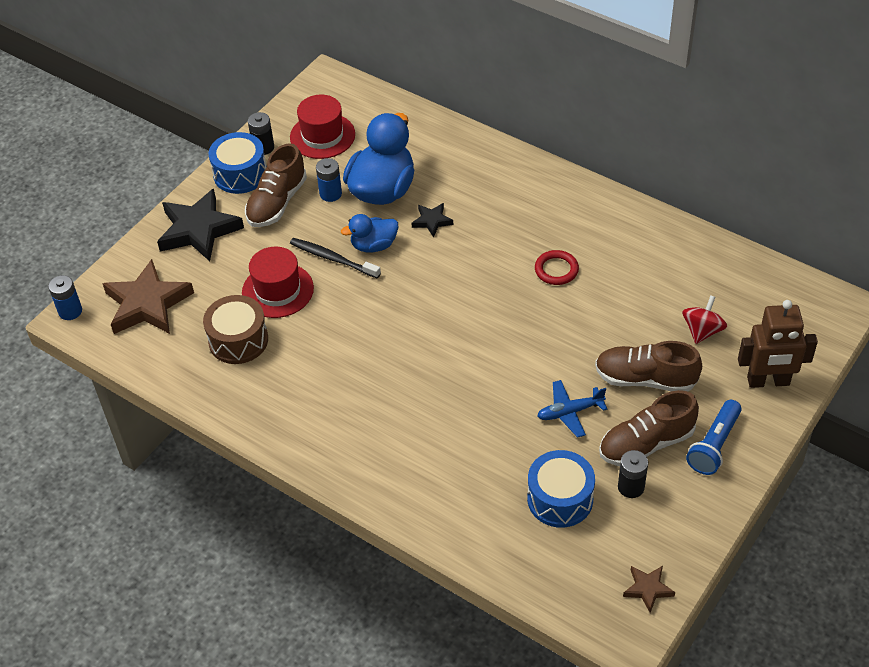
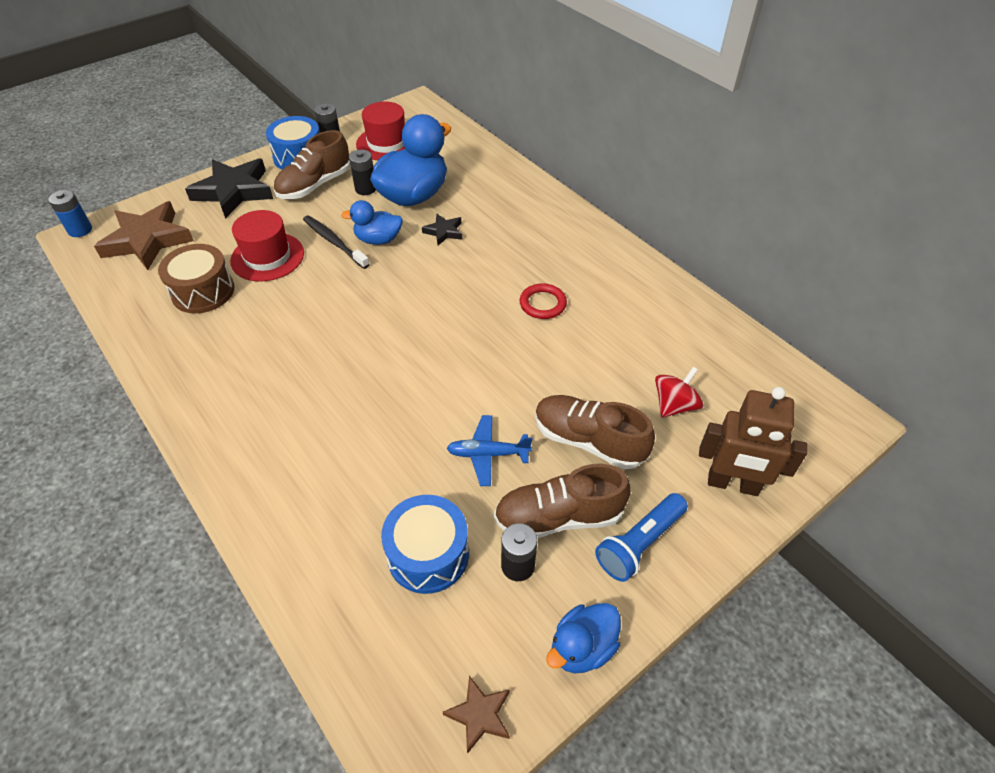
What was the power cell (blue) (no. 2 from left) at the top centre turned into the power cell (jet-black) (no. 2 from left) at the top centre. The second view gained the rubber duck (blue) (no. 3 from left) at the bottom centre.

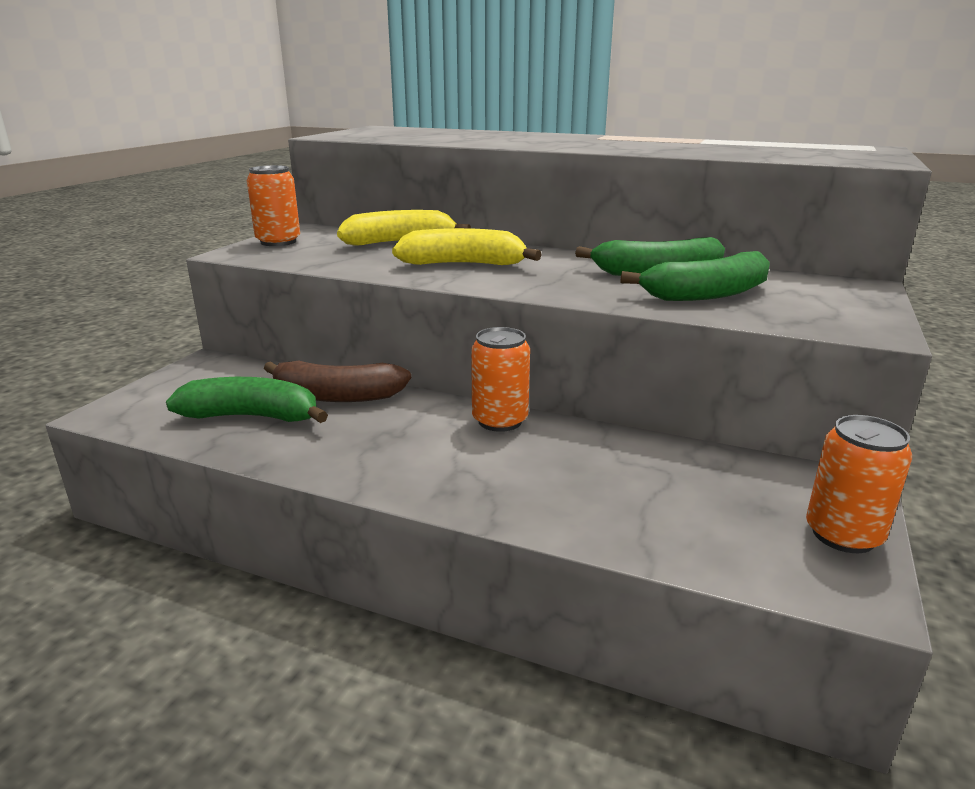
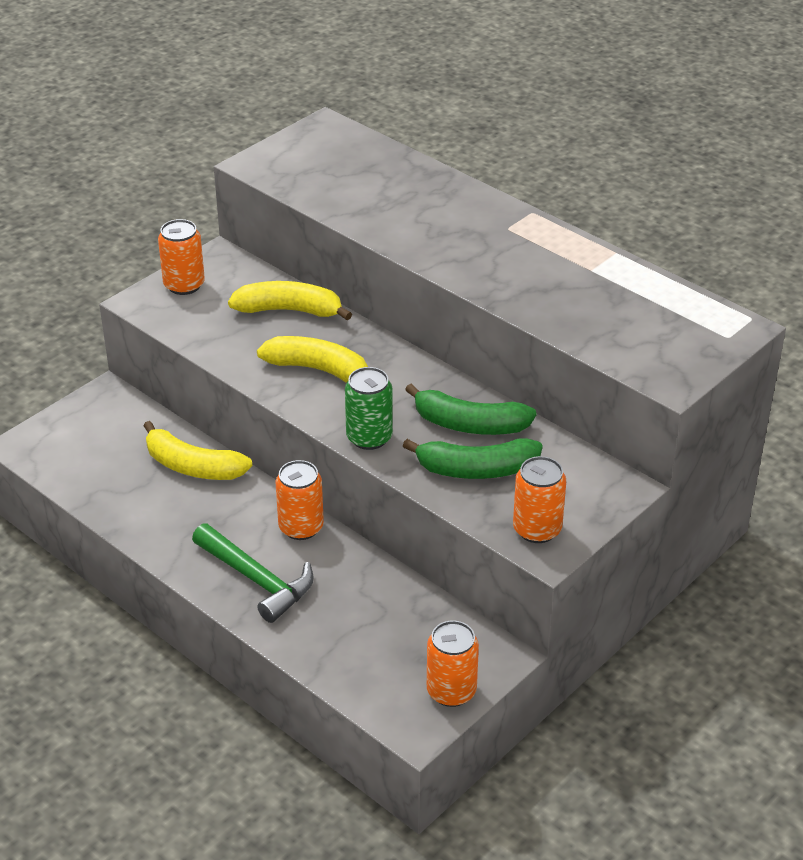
What was the toy banana (brown) at the centre turned into the toy banana (bright yellow) (no. 1 from left) at the middle left. The second view lost the toy banana (emerald) (no. 1 from left) at the middle left. The second view gained the soda can (emerald) at the centre. The second view gained the soda can (orange-coloured) (no. 4 from left) at the middle right. The second view gained the hammer (emerald) at the middle left.

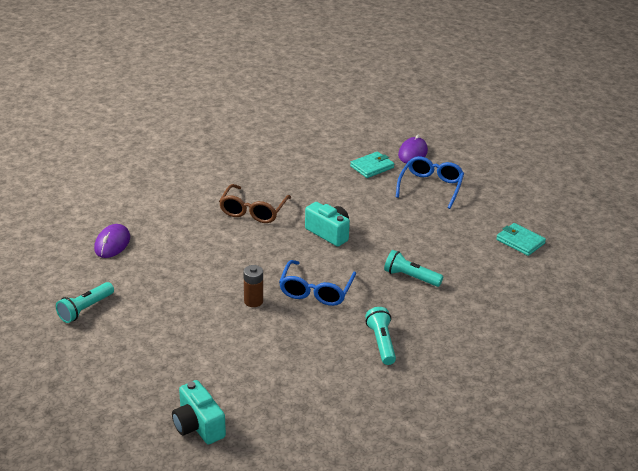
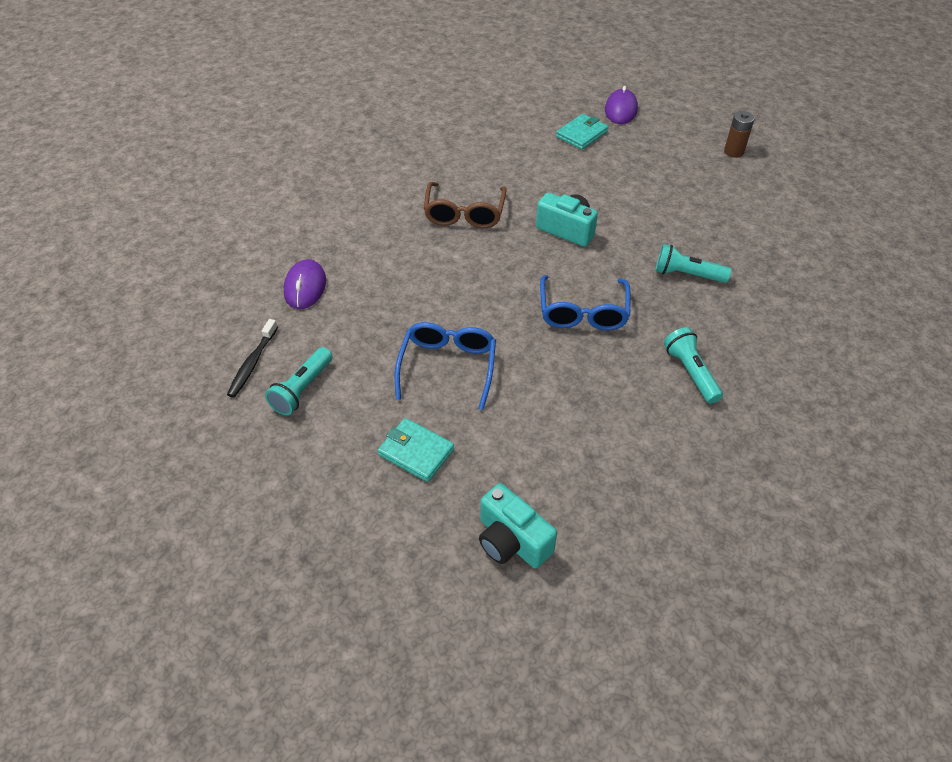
The glasses (blue) (no. 2 from left in the first image) ended up elsewhere, having gone from the middle right to the centre. The card wallet (aqua) (no. 2 from left in the first image) ended up elsewhere, having gone from the middle right to the centre. The power cell (brown) ended up elsewhere, having gone from the centre to the top right. The second view gained the dental brush (jet-black) at the middle left.

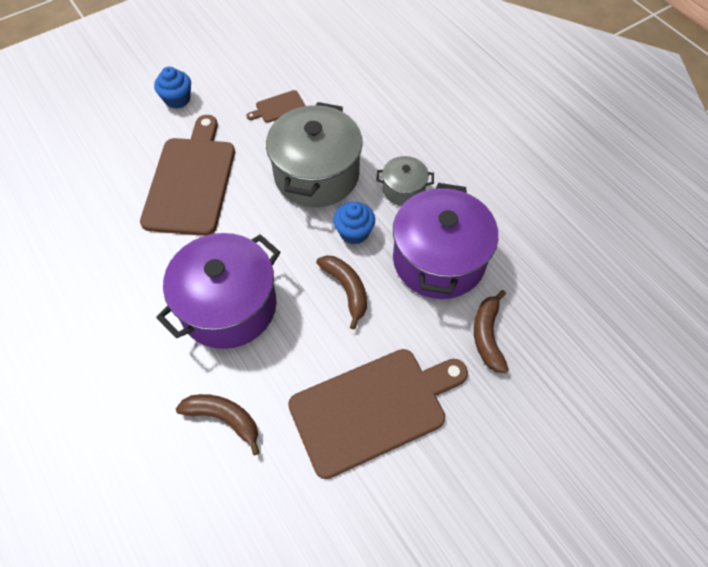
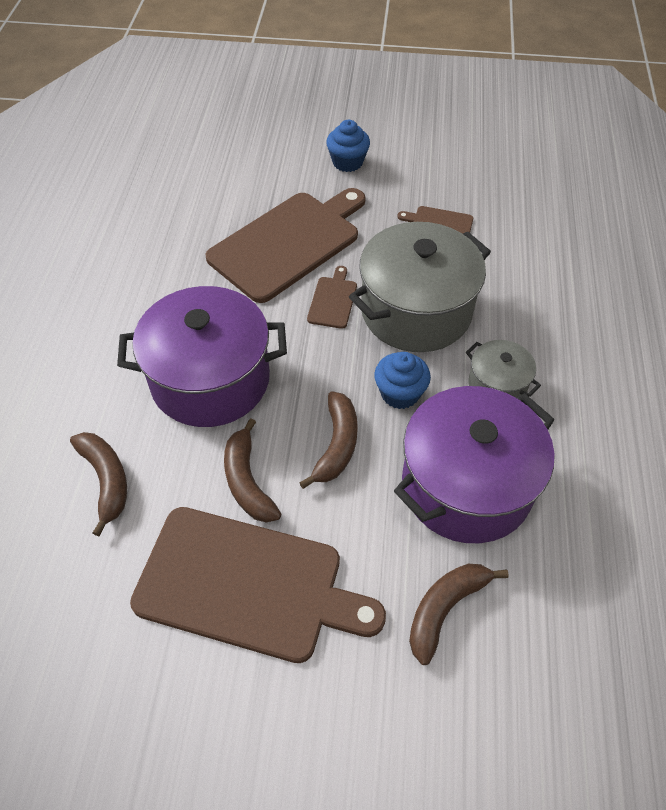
The second view gained the chopping board (brown) (no. 3 from left) at the centre. The second view gained the toy banana (brown) (no. 2 from left) at the centre.

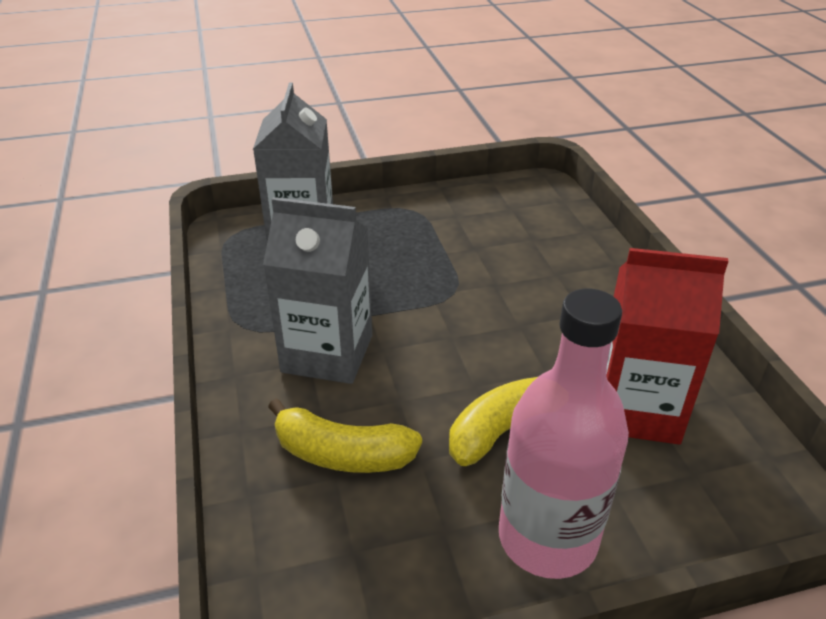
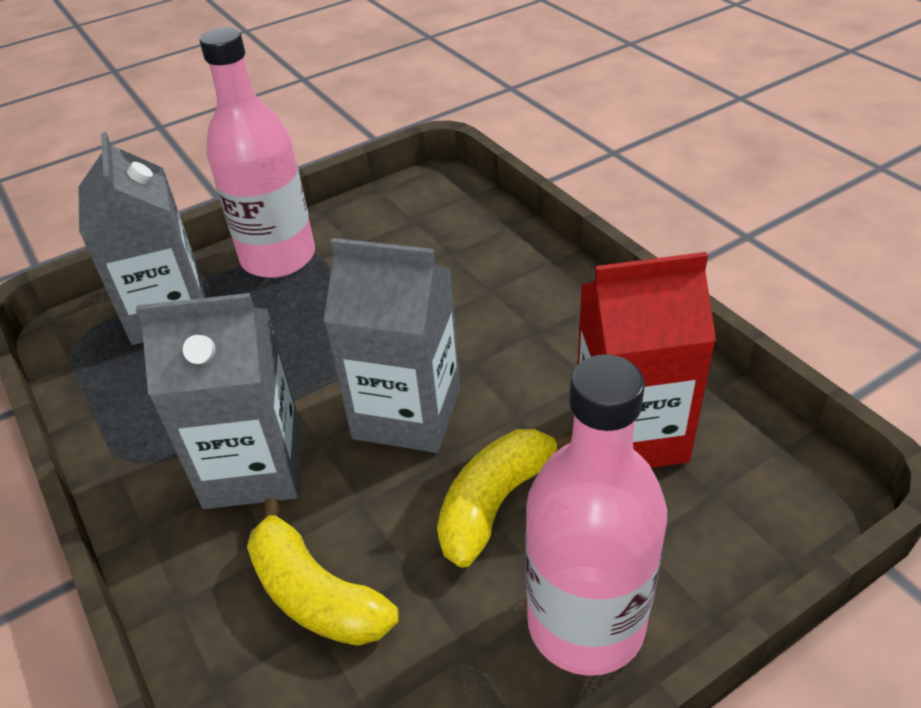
The toy banana (bright yellow) (no. 1 from left) at the bottom centre ended up facing another way, 45 degrees clockwise from before. The second view gained the flask (pink) (no. 1 from left) at the top left. The second view gained the juice carton (ash-grey) (no. 3 from left) at the centre.

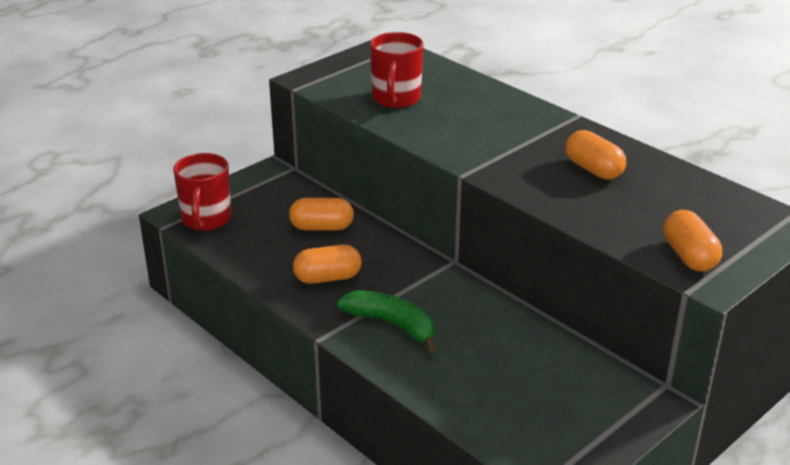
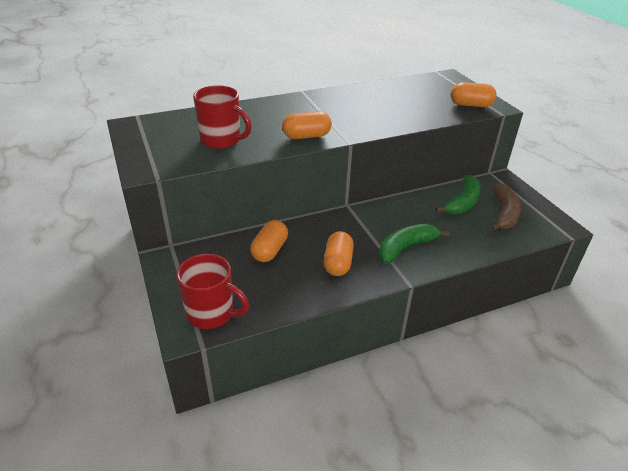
The pill shape (orange-coloured) (no. 3 from left in the first image) ended up elsewhere, having gone from the middle right to the top centre. The second view gained the toy banana (emerald) (no. 2 from left) at the middle right. The second view gained the toy banana (brown) at the middle right.

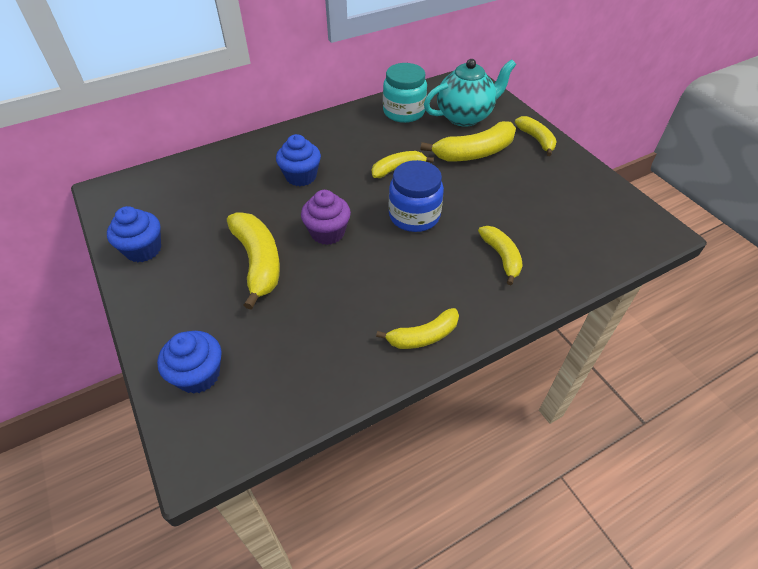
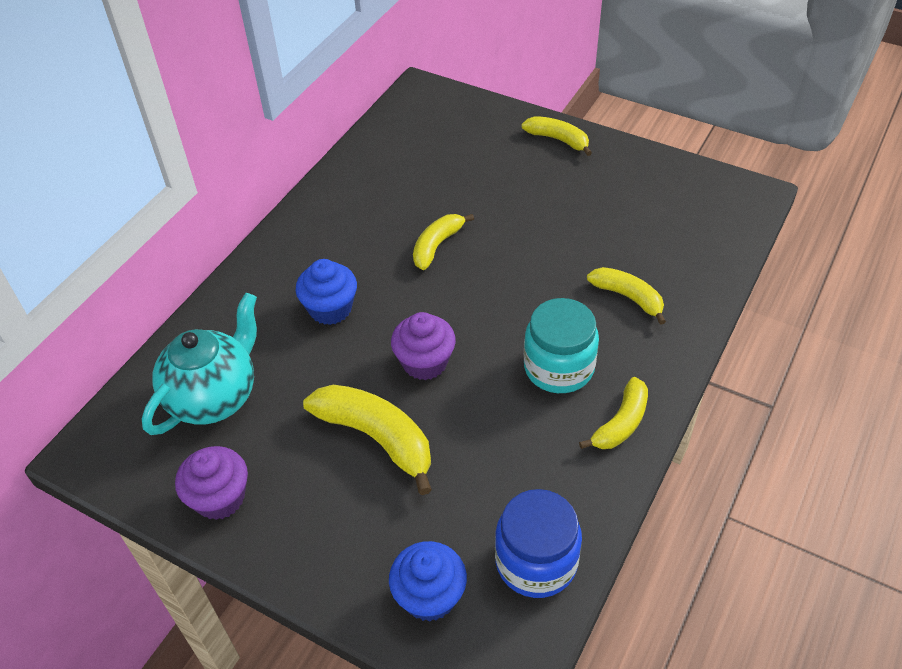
The tea pot (aqua) ended up elsewhere, having gone from the top centre to the middle left. The jar (aqua) ended up elsewhere, having gone from the top centre to the centre. The second view lost the toy banana (bright yellow) (no. 4 from left) at the top centre. The jar (blue) ended up elsewhere, having gone from the centre to the bottom centre. What was the cupcake (blue) (no. 1 from left) at the middle left turned into the cupcake (royal purple) (no. 1 from left) at the bottom left.

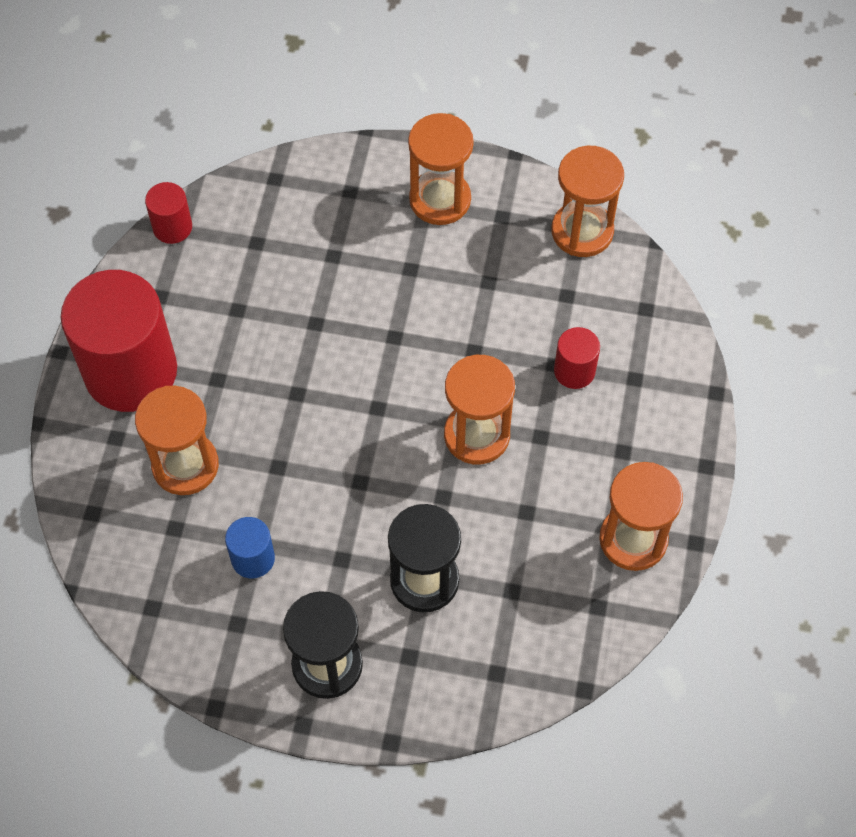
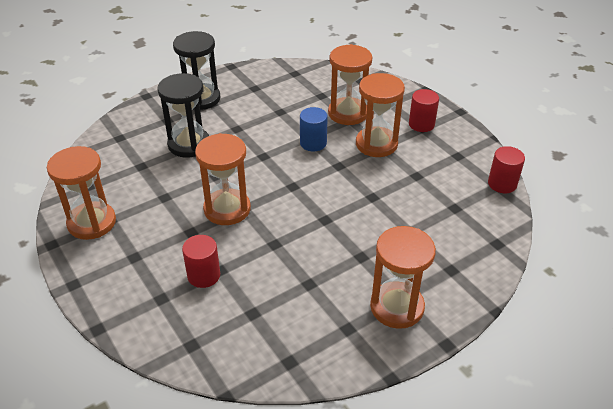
The sandglass (orange-coloured) (no. 4 from left) ended up elsewhere, having gone from the top right to the top centre. The size of the cylinder (crimson) (no. 1 from left in the first image) at the middle left changed by a factor of 0.44. The cylinder (blue) ended up elsewhere, having gone from the middle left to the top centre.

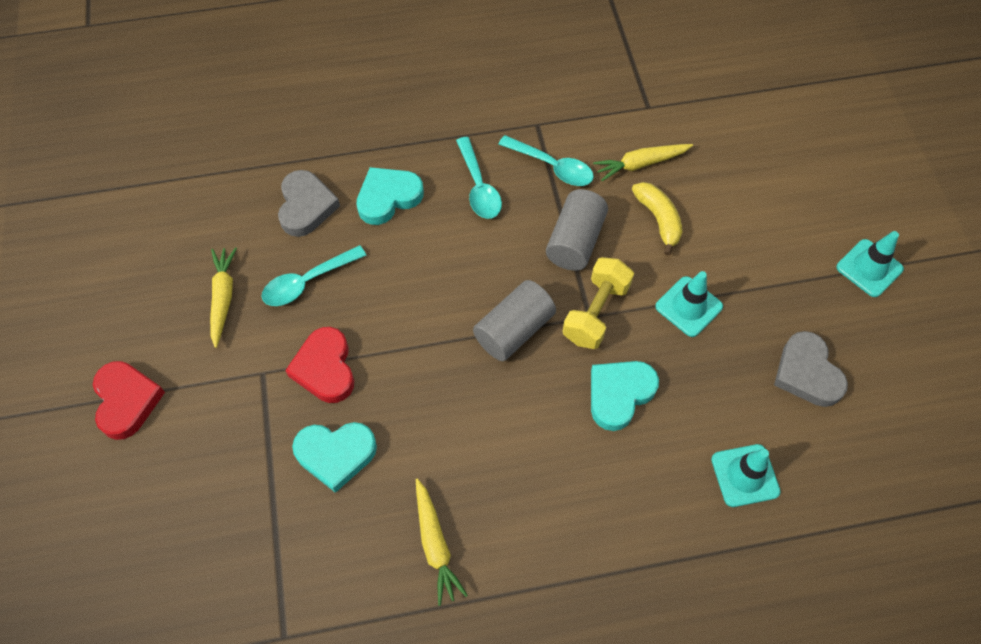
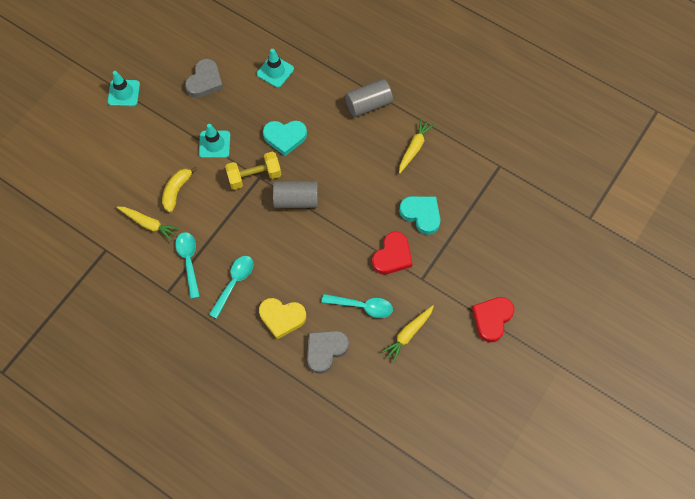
What was the heart (aqua) (no. 2 from left) at the top centre turned into the heart (bright yellow) at the centre. The cylinder (ash-grey) (no. 2 from left) ended up elsewhere, having gone from the centre to the top centre.

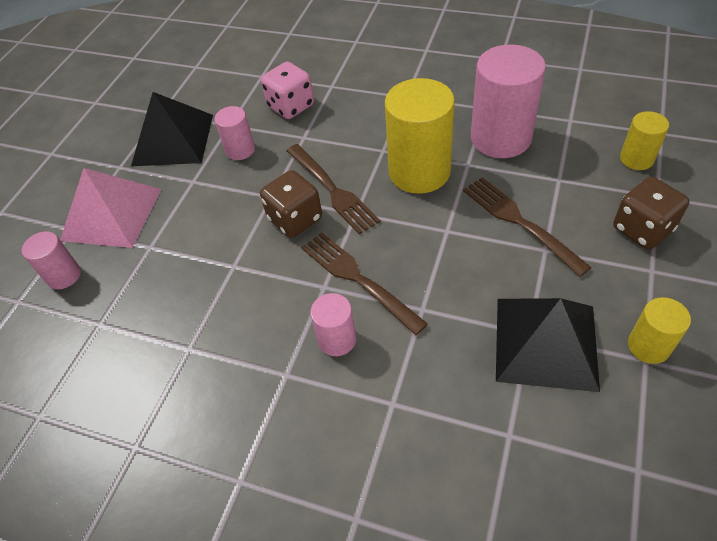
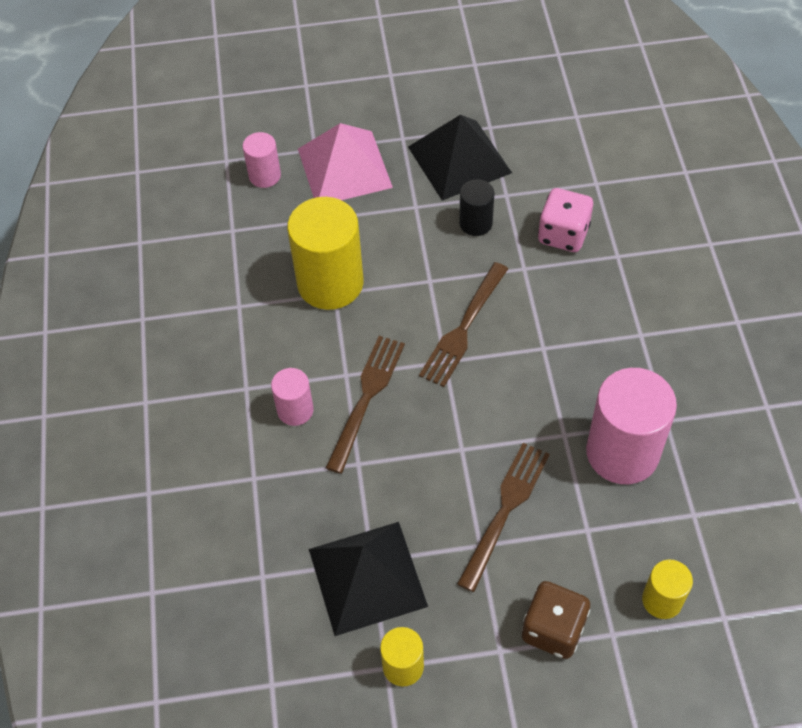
The cylinder (bright yellow) (no. 1 from left) ended up elsewhere, having gone from the top centre to the centre. What was the cylinder (pink) (no. 2 from left) at the top left turned into the cylinder (jet-black) at the top centre. The second view lost the die (brown) (no. 1 from left) at the centre.

